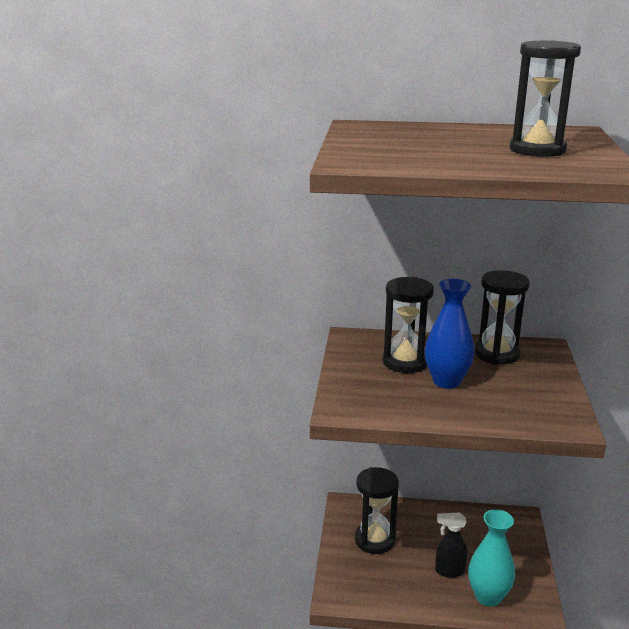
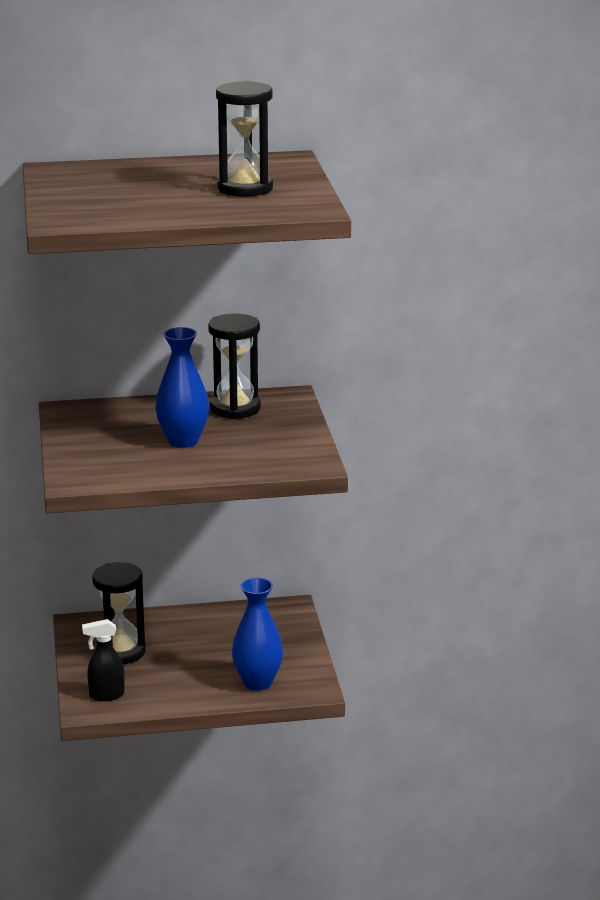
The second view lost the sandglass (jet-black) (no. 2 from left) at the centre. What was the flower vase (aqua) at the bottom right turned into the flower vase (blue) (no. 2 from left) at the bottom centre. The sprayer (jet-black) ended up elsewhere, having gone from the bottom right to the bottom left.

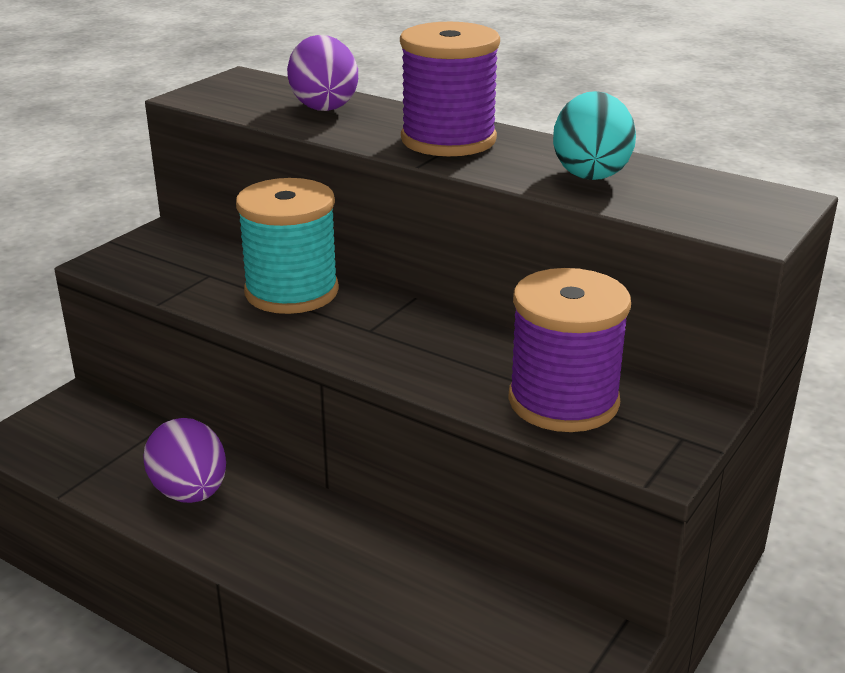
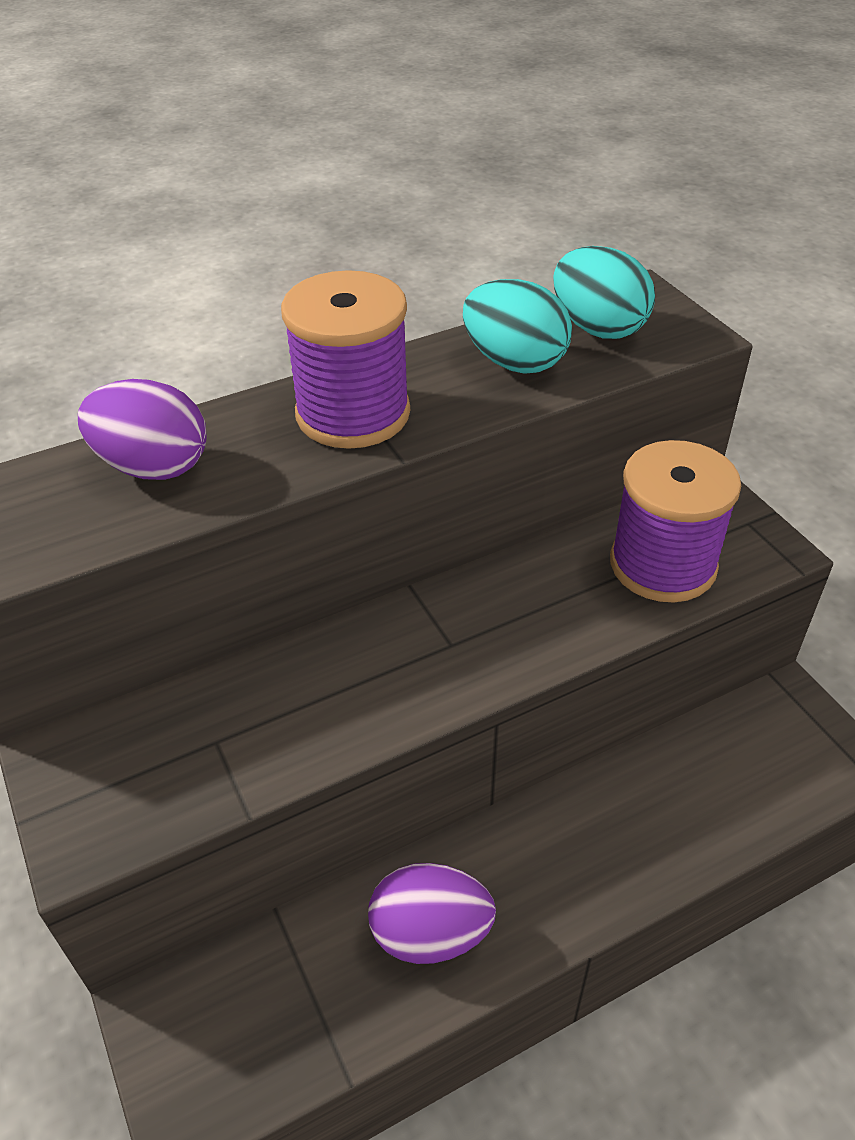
The second view lost the spool (aqua) at the centre. The second view gained the egg (aqua) (no. 2 from left) at the top right.

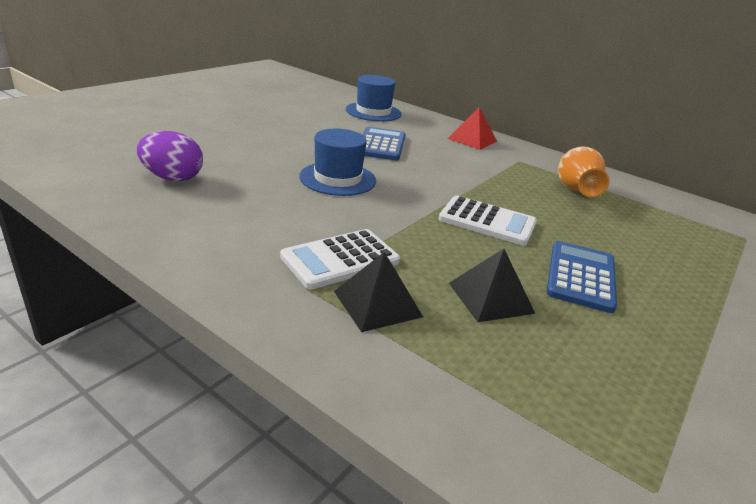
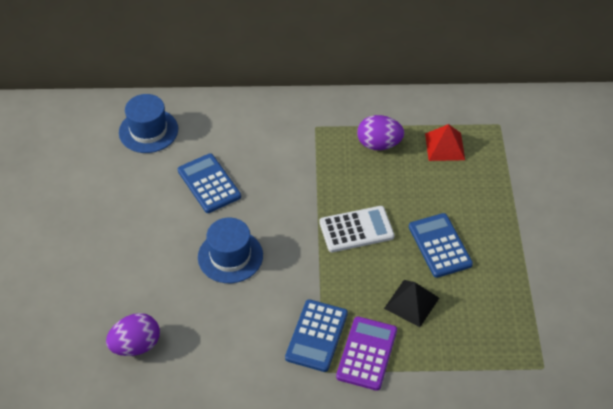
The pyramid (crimson) ended up elsewhere, having gone from the top centre to the middle right. Where the flower vase (orange-coloured) stood at the middle right, the egg (royal purple) (no. 2 from left) came to stand at the top centre. What was the adding machine (pure white) (no. 1 from left) at the centre turned into the adding machine (blue) (no. 2 from left) at the bottom centre. Where the pyramid (jet-black) (no. 1 from left) stood at the centre, the adding machine (royal purple) came to stand at the bottom centre.

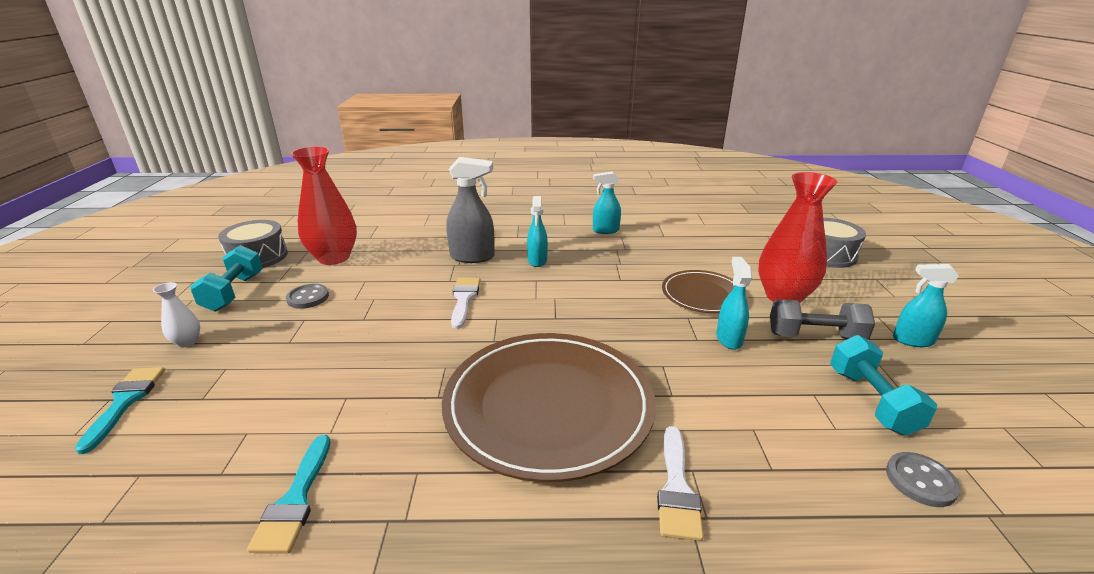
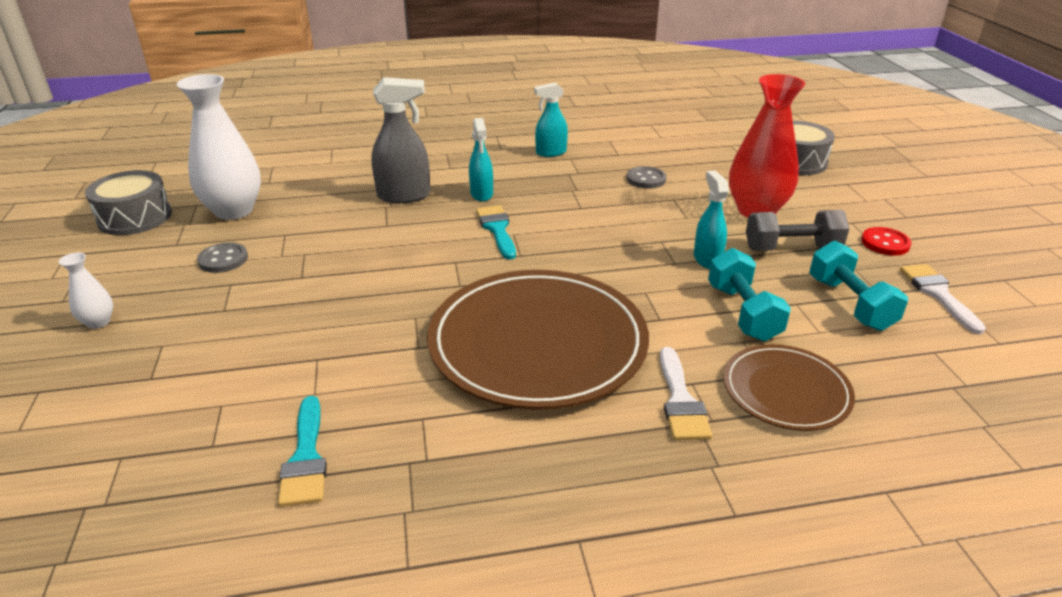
What was the flower vase (crimson) (no. 1 from left) at the middle left turned into the flower vase (pure white) (no. 2 from left) at the top left. The hand weight (aqua) (no. 1 from left) ended up elsewhere, having gone from the middle left to the middle right. Where the sprayer (aqua) (no. 4 from left) stood at the middle right, the shirt button (crimson) came to stand at the middle right. The dinner plate (brown) (no. 2 from left) ended up elsewhere, having gone from the centre to the middle right. The paint brush (pure white) (no. 1 from left in the first image) ended up elsewhere, having gone from the centre to the middle right. The paint brush (aqua) (no. 1 from left in the first image) ended up elsewhere, having gone from the bottom left to the centre. The shirt button (ash-grey) (no. 2 from left) ended up elsewhere, having gone from the bottom right to the top centre.

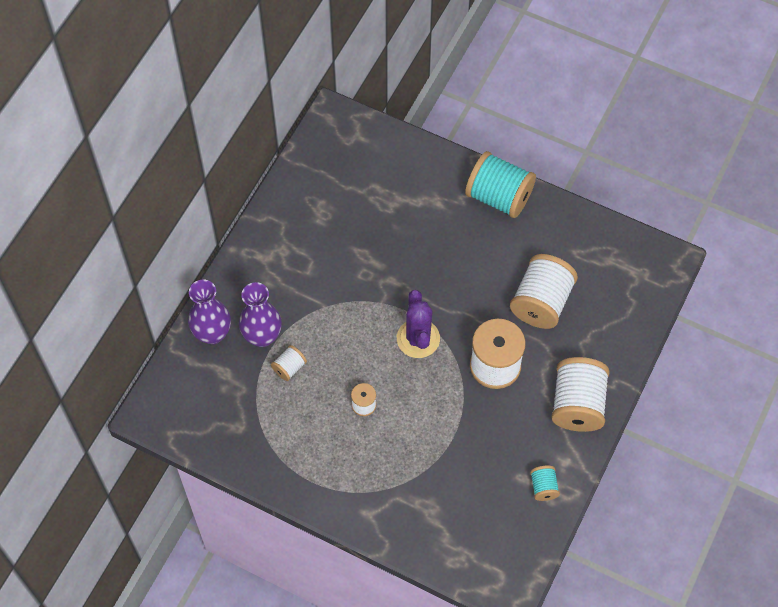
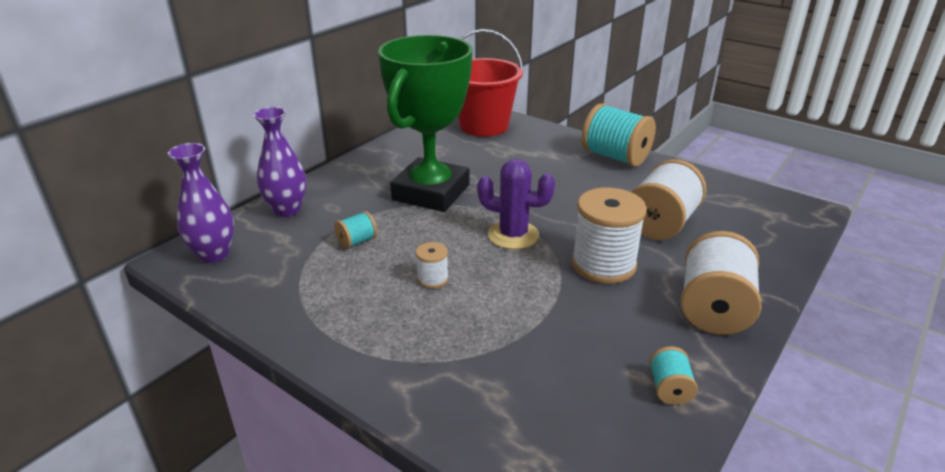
The flower vase (royal purple) (no. 2 from left in the first image) ended up elsewhere, having gone from the centre to the middle left. The prickly plant (royal purple) at the centre ended up facing another way, 75 degrees counterclockwise from before. What was the spool (pure white) (no. 1 from left) at the centre turned into the spool (aqua) (no. 1 from left) at the centre. The second view gained the bucket (crimson) at the top centre. The second view gained the award cup (emerald) at the top centre.

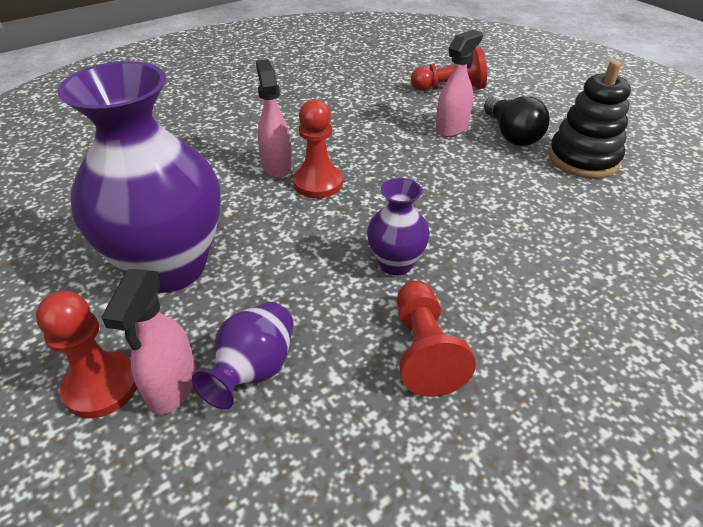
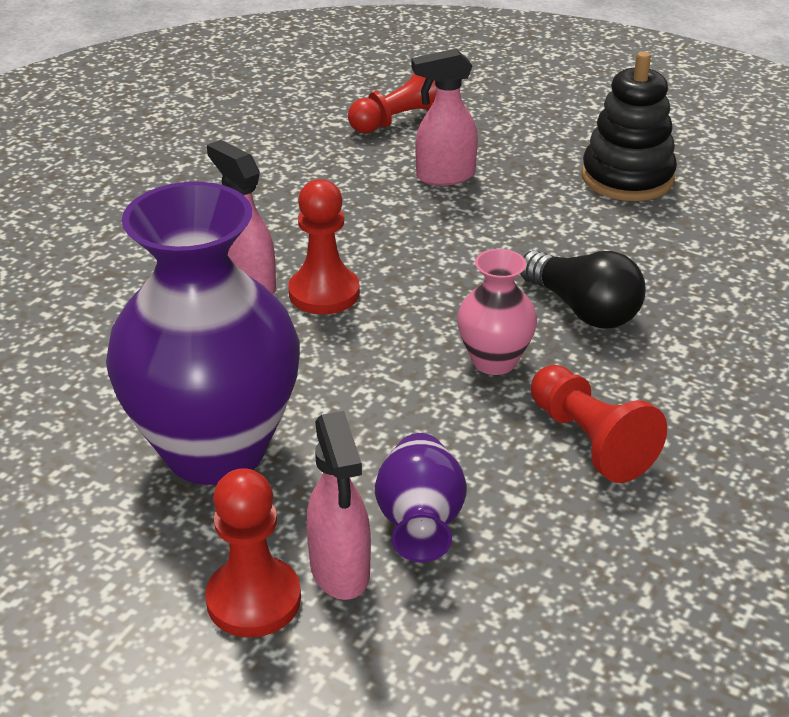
The sprayer (pink) (no. 3 from left) at the top centre ended up facing another way, 120 degrees counterclockwise from before. The light bulb (jet-black) ended up elsewhere, having gone from the top right to the middle right. What was the flower vase (royal purple) (no. 3 from left) at the centre turned into the flower vase (pink) at the centre.

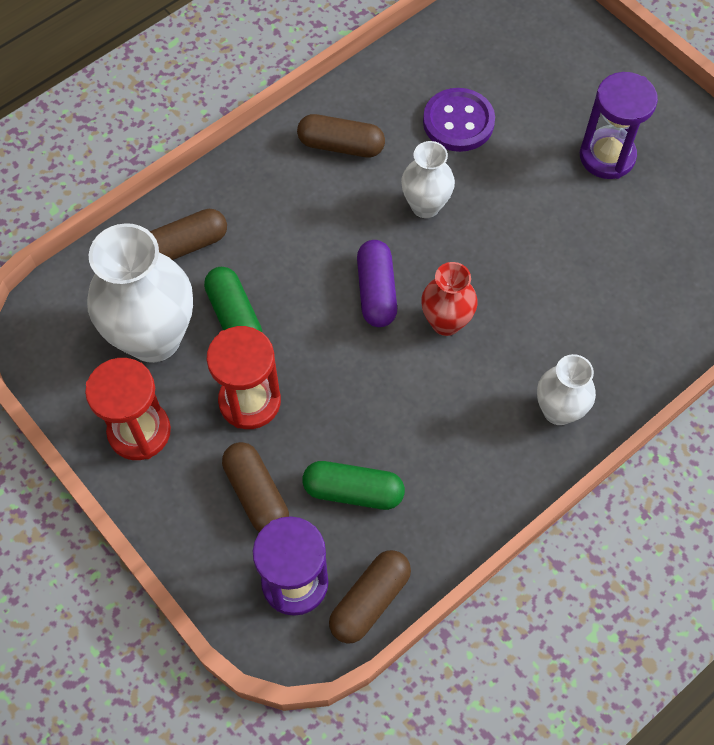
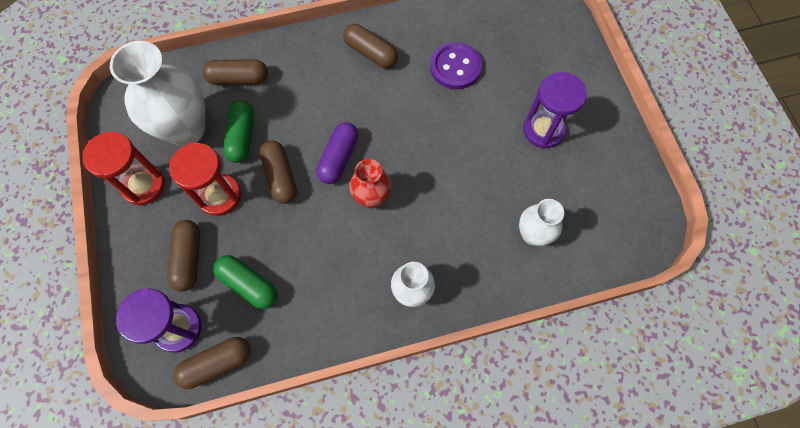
The flower vase (pure white) (no. 2 from left in the first image) ended up elsewhere, having gone from the top centre to the middle right. The second view gained the pill shape (brown) (no. 4 from left) at the centre.

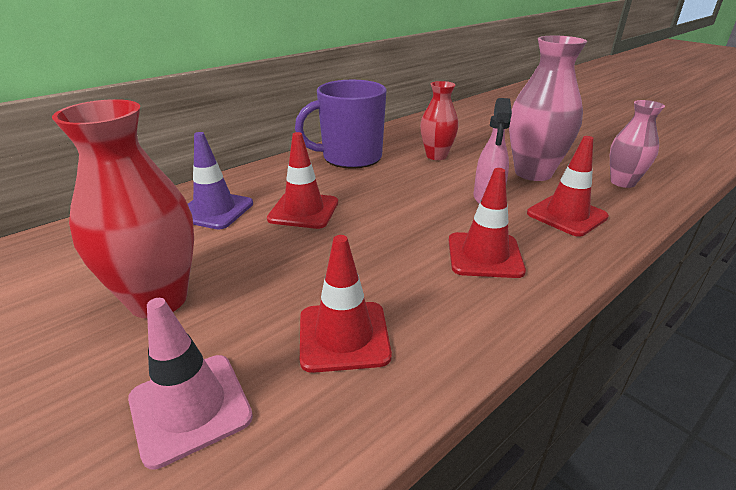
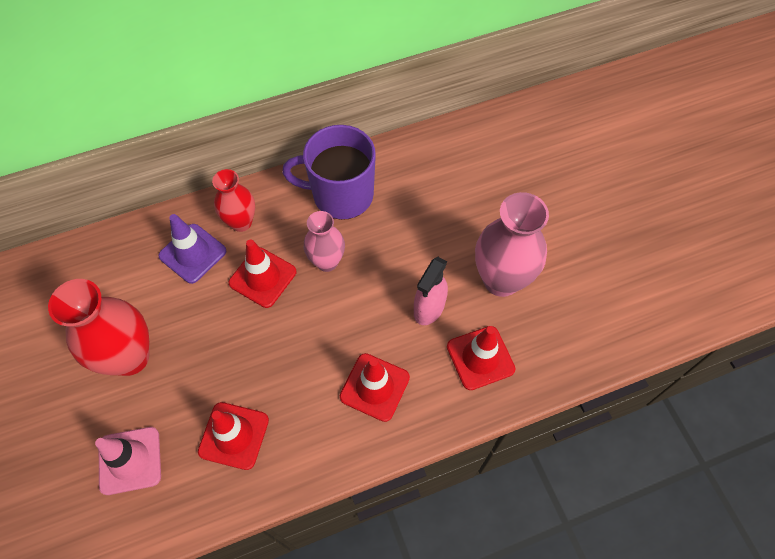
The flower vase (crimson) (no. 2 from left) ended up elsewhere, having gone from the top centre to the middle left. The flower vase (pink) (no. 2 from left in the first image) ended up elsewhere, having gone from the top right to the centre.

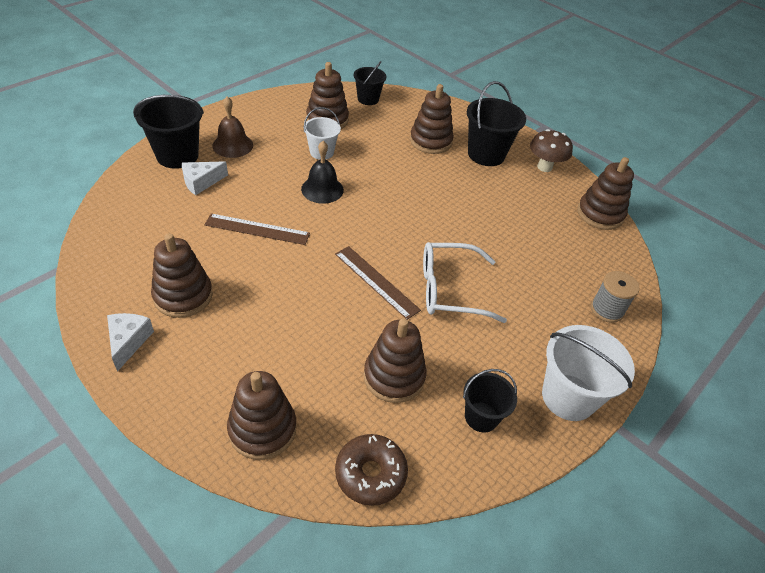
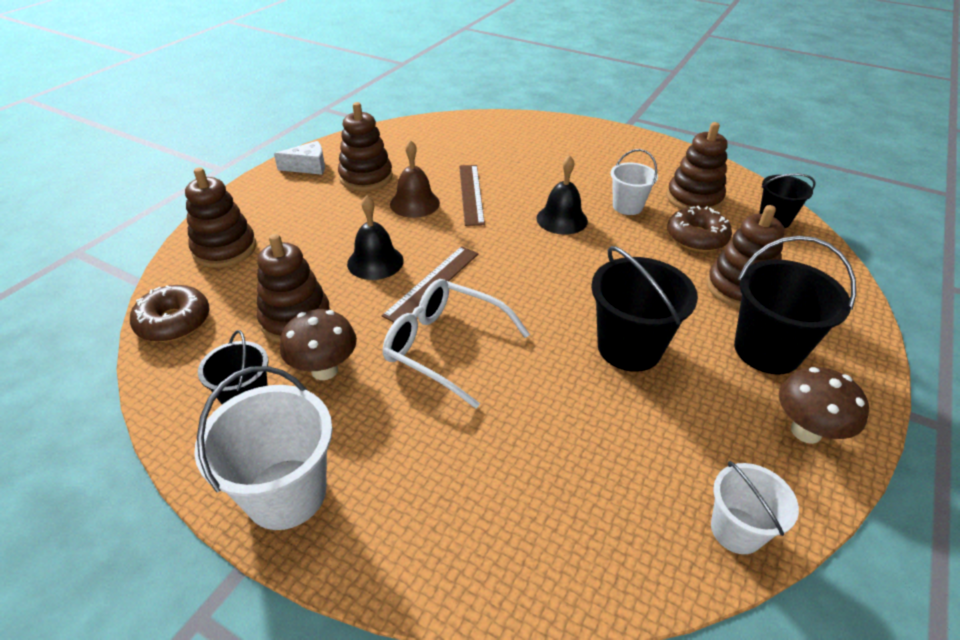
The bucket (jet-black) (no. 1 from left in the first image) ended up elsewhere, having gone from the top left to the middle right. The school bell (brown) ended up elsewhere, having gone from the top left to the top centre. Where the stacking toy (brown) (no. 6 from left) stood at the middle right, the bucket (pure white) (no. 3 from left) came to stand at the bottom right. The second view lost the cheese wedge (pure white) (no. 2 from left) at the top left. The glasses (pure white) at the centre ended up facing another way, 45 degrees counterclockwise from before. The second view lost the spool (ash-grey) at the middle right. The second view gained the school bell (jet-black) (no. 1 from left) at the centre. The second view gained the doughnut (brown) (no. 2 from left) at the middle right. The second view gained the fungus (brown) (no. 1 from left) at the middle left.

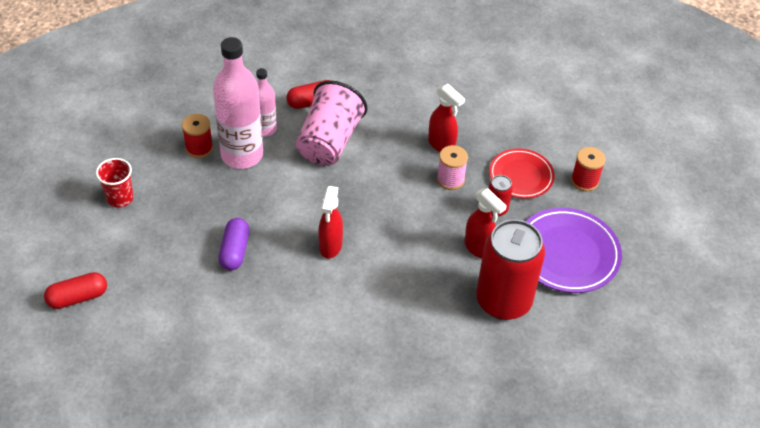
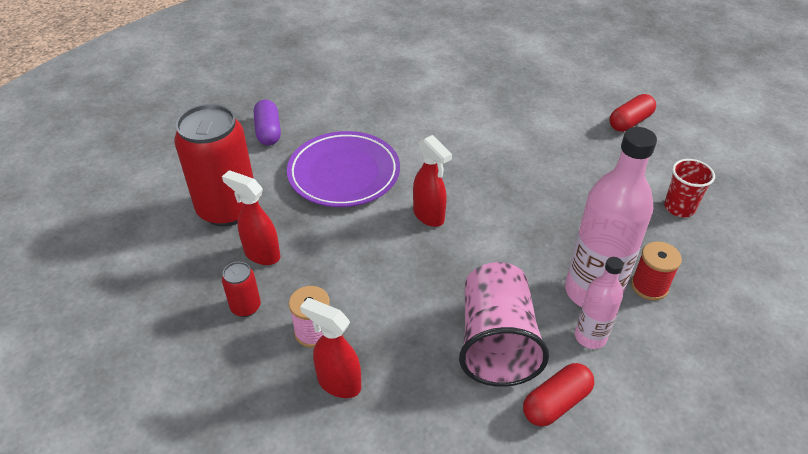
The second view lost the spool (crimson) (no. 2 from left) at the middle right. The second view lost the dinner plate (crimson) at the middle right. The sprayer (crimson) (no. 1 from left in the first image) at the centre ended up facing another way, 150 degrees clockwise from before. The dinner plate (royal purple) ended up elsewhere, having gone from the middle right to the centre. The pill shape (royal purple) ended up elsewhere, having gone from the middle left to the top left.

